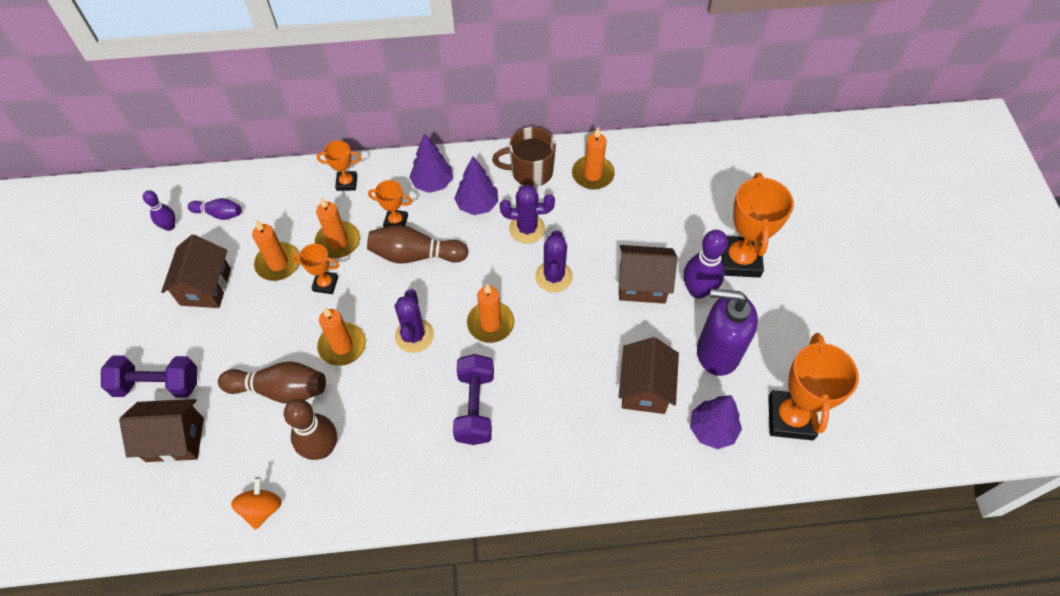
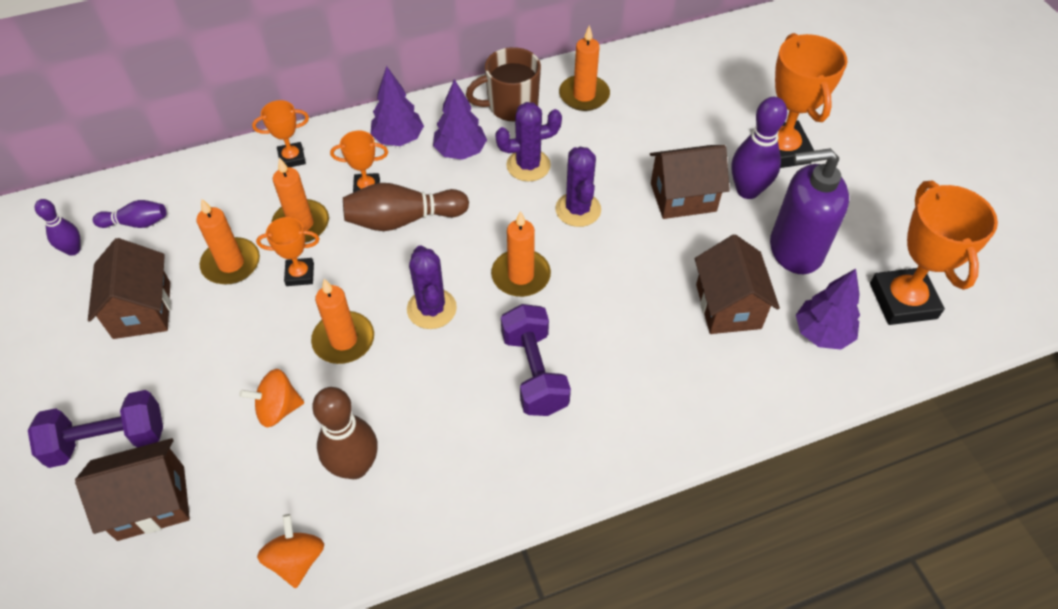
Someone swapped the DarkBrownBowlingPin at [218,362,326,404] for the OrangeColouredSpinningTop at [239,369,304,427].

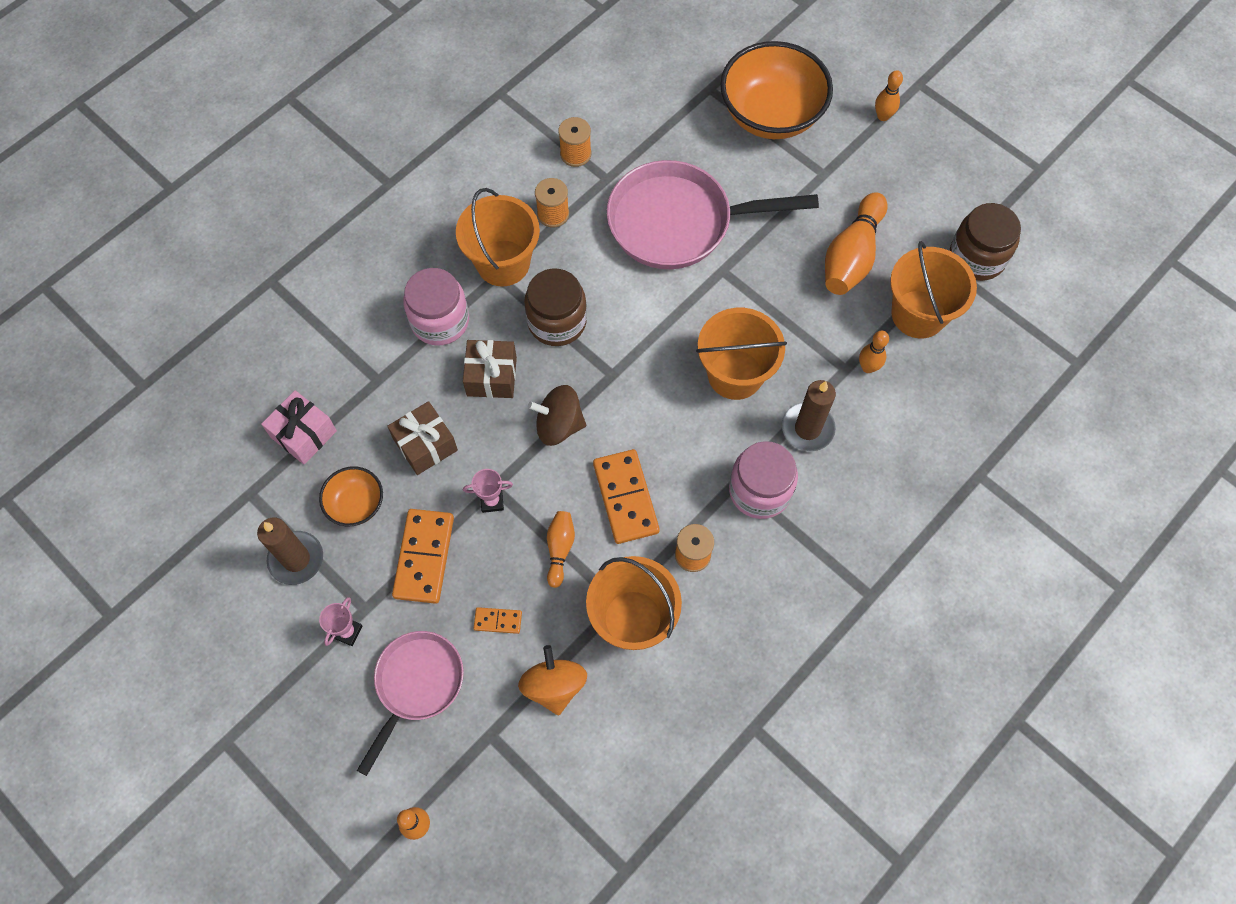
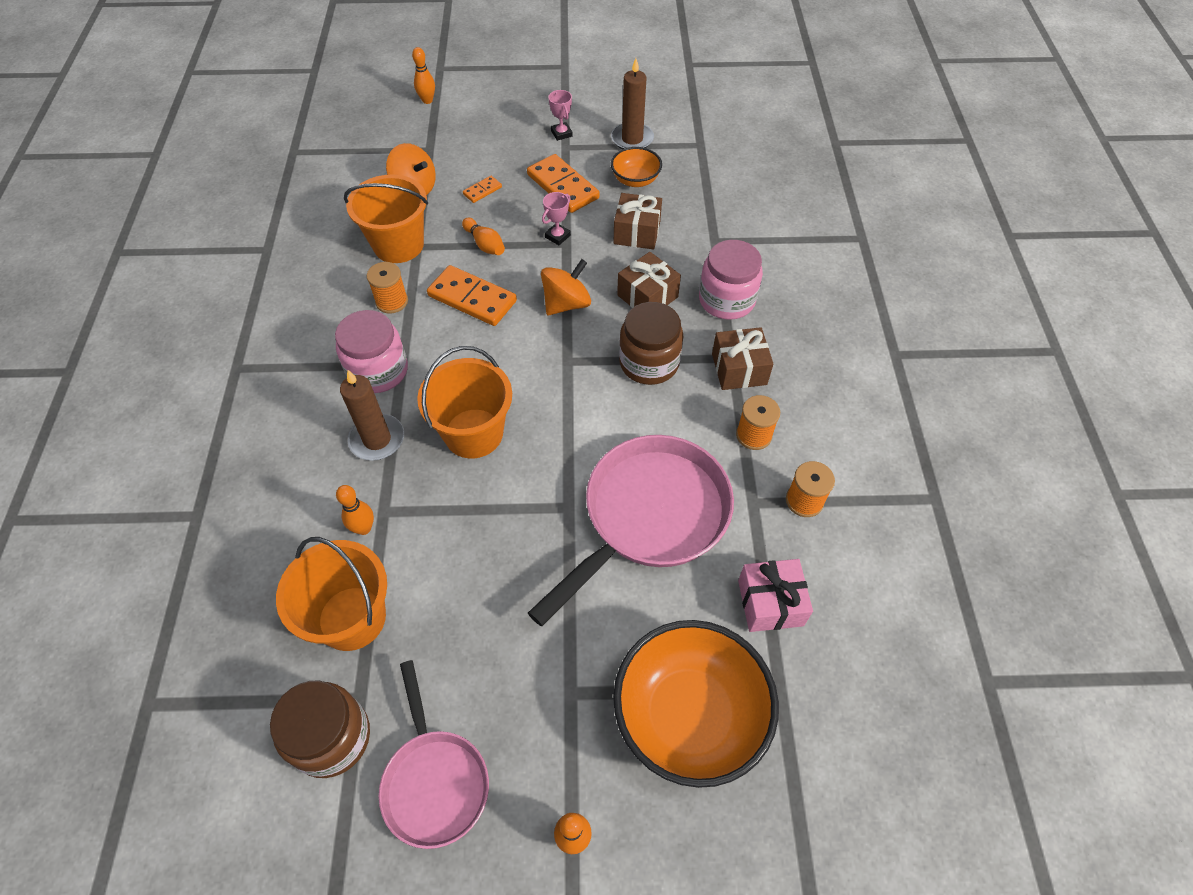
Someone took away the OrangeColouredBowlingPin at [825,192,887,295].
Someone carried the PinkPresent from [261,390,337,464] to [738,559,813,632].
Someone carried the PinkPan from [357,631,464,776] to [379,660,489,849].
Someone swapped the OrangeColouredBucket at [456,188,540,286] for the DarkBrownPresent at [712,327,773,390].
Someone repainted the DarkBrownSpinningTop at [528,385,586,446], which became the OrangeColouredSpinningTop at [541,259,591,315].

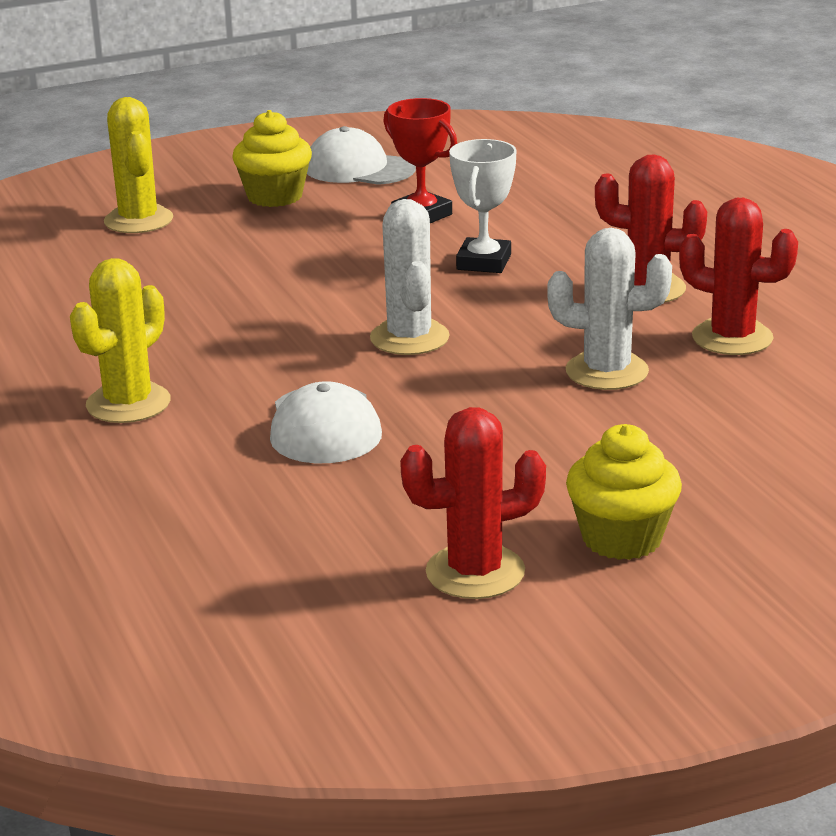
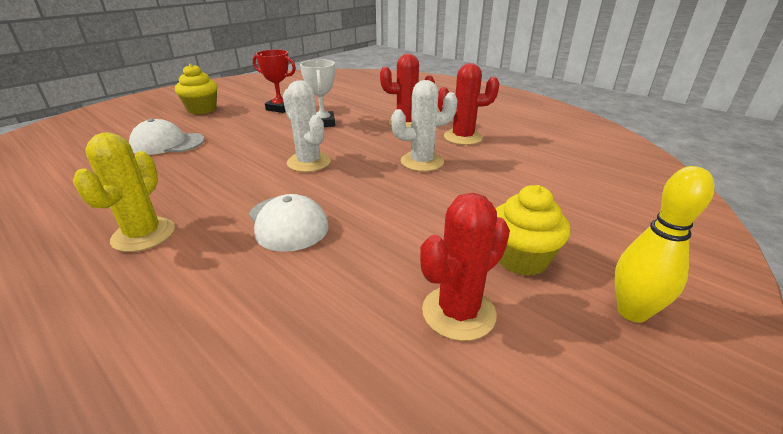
Someone took away the YellowSaguaroCactus at [104,97,173,233].
Someone put down the YellowBowlingPin at [614,166,714,323].
Someone carried the WhitePeakedCap from [307,126,416,185] to [129,119,205,155].

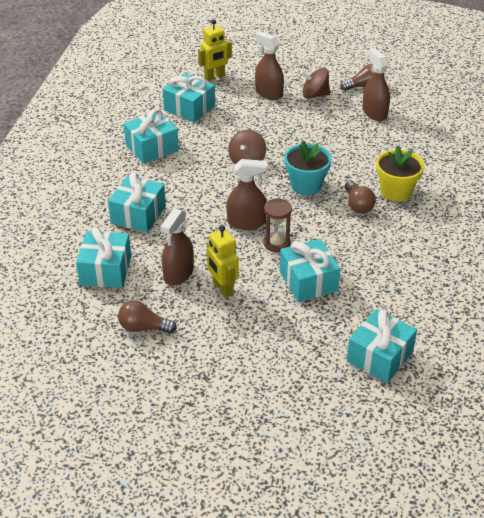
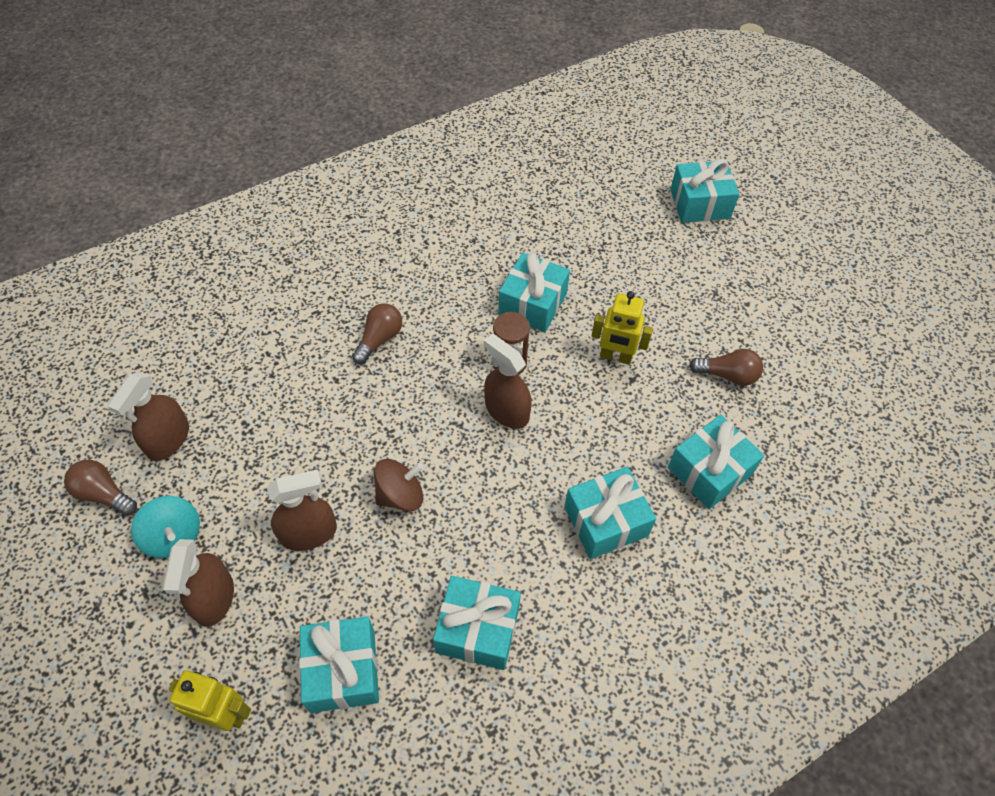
Someone took away the TurquoiseFlowerPot at [284,140,332,195].
Someone took away the YellowFlowerPot at [376,145,424,202].
Someone carried the DarkBrownSprayer from [161,208,194,285] to [267,470,337,551].
Someone carried the TurquoisePresent from [347,309,417,383] to [670,159,739,223].
Someone repainted the DarkBrownSpinningTop at [300,68,330,98], which became the TurquoiseSpinningTop at [131,496,200,558].
Someone rotated the DarkBrownBulb at [118,301,177,334] by 45 degrees counterclockwise.
Someone rotated the YellowToyRobot at [207,225,239,298] by 90 degrees clockwise.

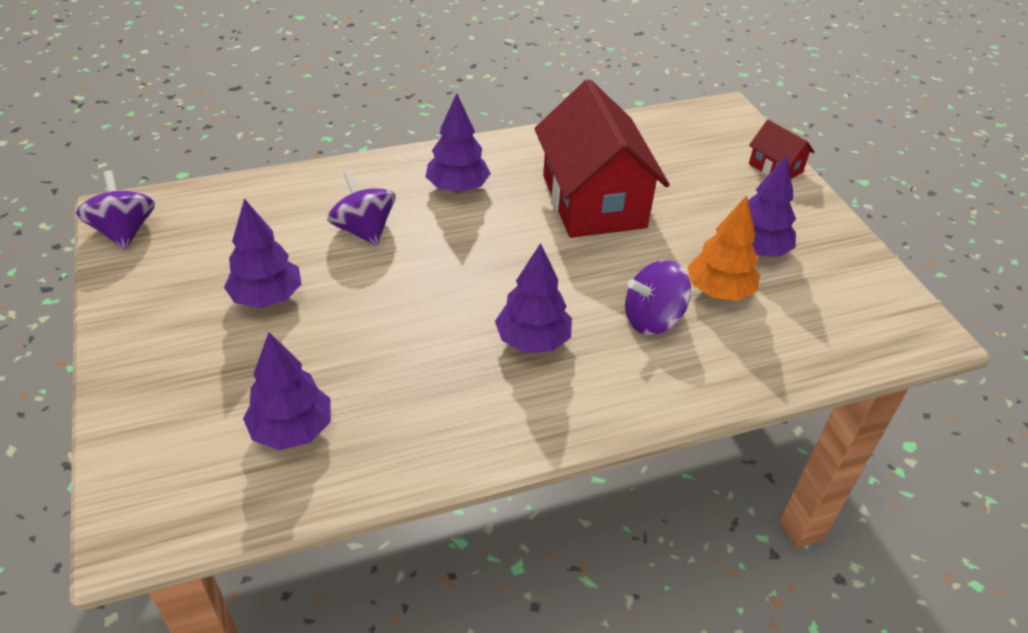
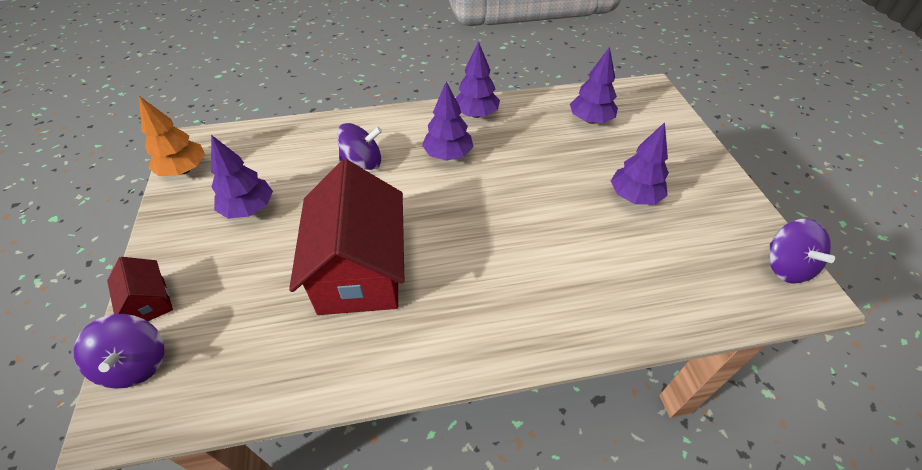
Someone carried the PurpleSpinningTop from [327,171,396,246] to [74,314,164,389].
Someone carried the PurpleTree from [425,93,491,193] to [455,41,500,118].
Someone carried the OrangeColouredTree from [687,195,760,301] to [139,96,205,176].

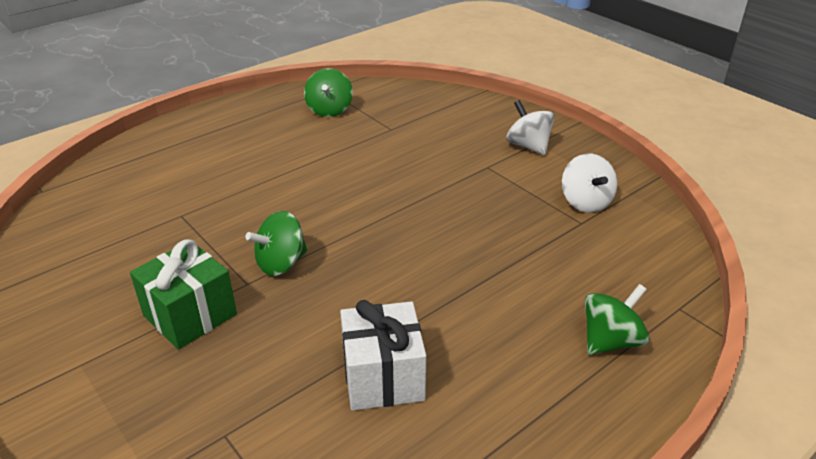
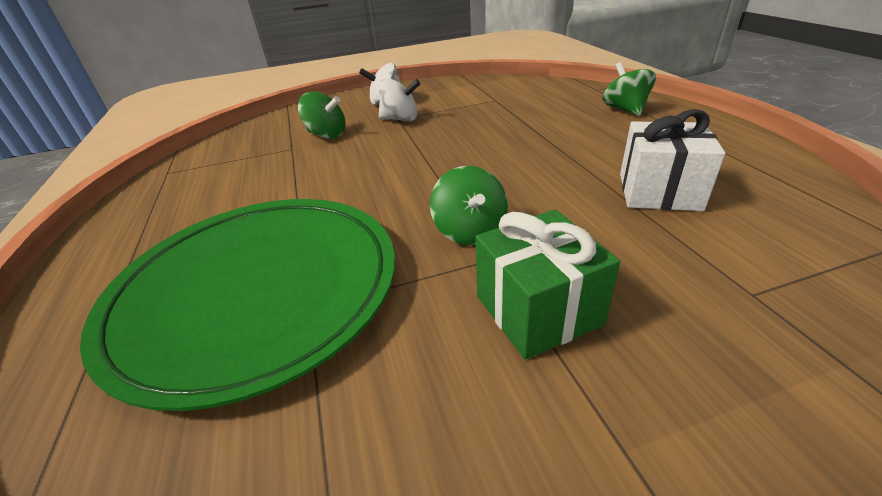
Someone put down the EmeraldPlate at [80,199,395,411].
Someone carried the EmeraldSpinningTop from [304,68,353,117] to [298,92,346,139].
Someone carried the WhiteSpinningTop from [562,154,617,213] to [379,78,420,122].

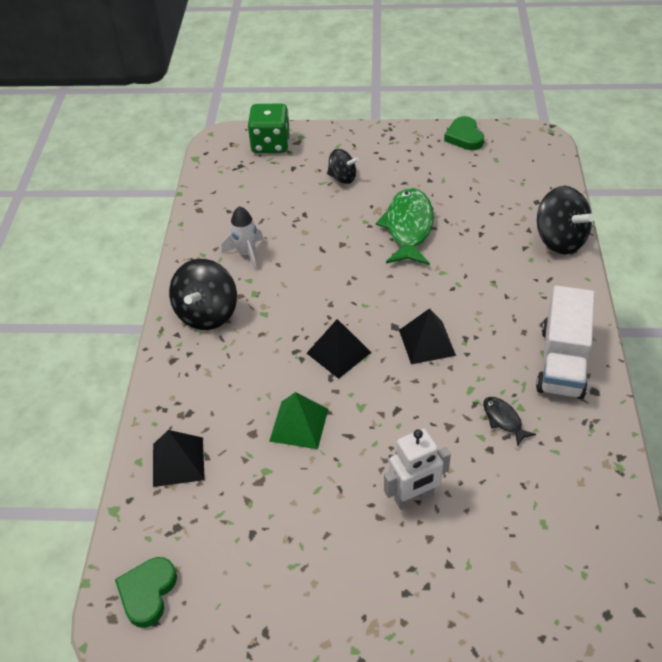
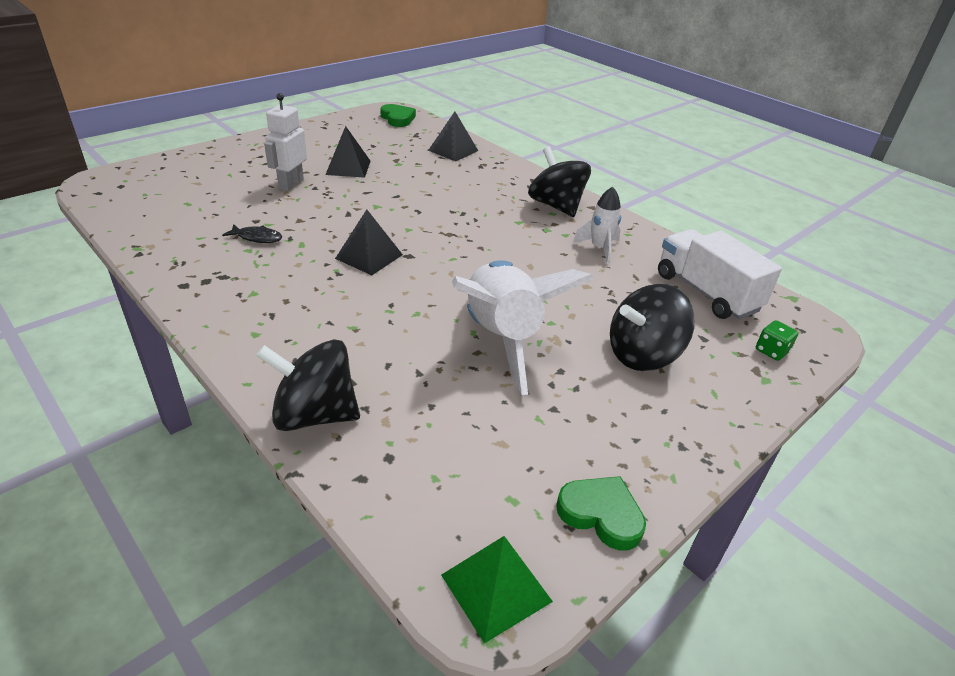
Someone carried the EmeraldPyramidShape from [269,392,328,449] to [441,536,553,643].
Someone carried the JetBlackPyramidShape from [307,319,372,379] to [325,126,371,178].
Someone carried the WhiteToyTruck from [536,285,595,399] to [658,229,782,319].
Someone swapped the EmeraldToyFish at [376,188,434,265] for the WhiteRocket at [452,260,594,395].
Someone scaled the EmeraldGameDie at [248,103,290,153] by 0.50.
Someone scaled the JetBlackSpinningTop at [327,149,359,184] by 1.68.

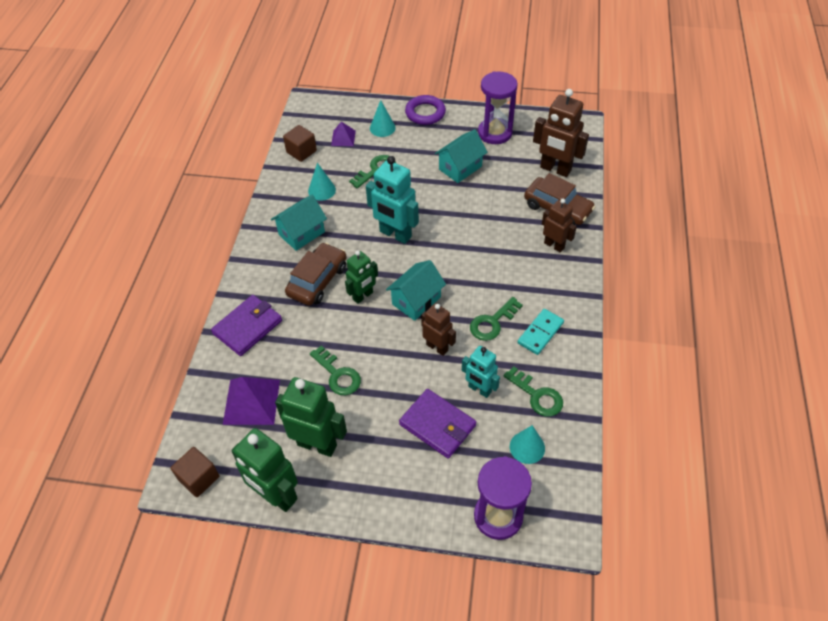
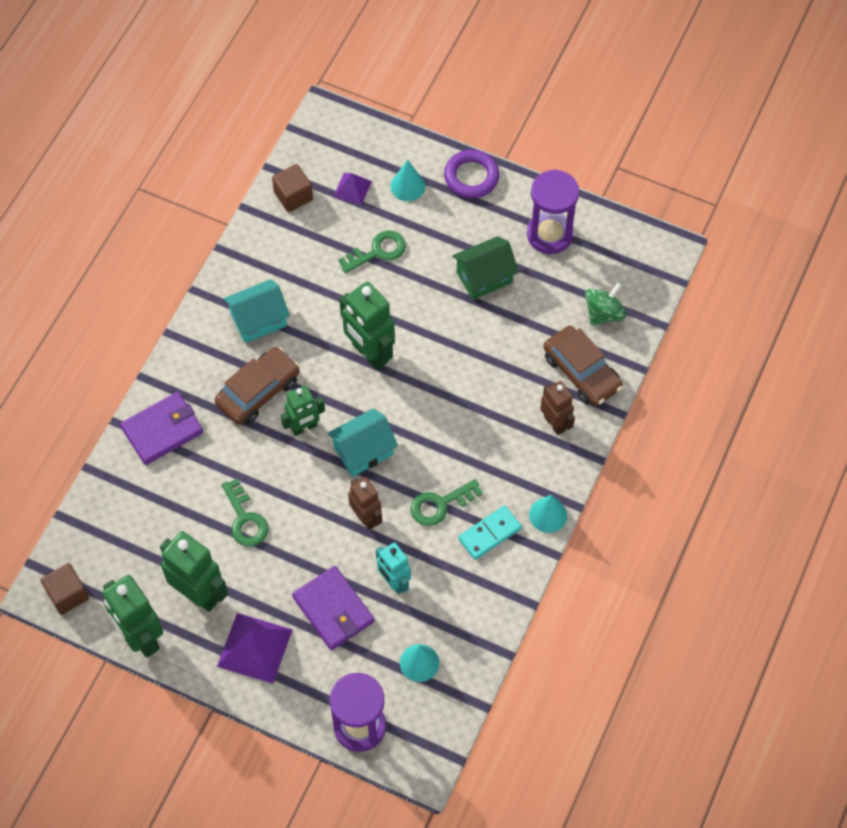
Someone took away the EmeraldLatchkey at [504,367,563,417].
Someone carried the PurplePyramidShape from [223,377,280,425] to [217,613,293,684].
Someone carried the TurquoiseCone from [308,163,336,201] to [529,495,567,533].
Someone swapped the DarkBrownToyRobot at [533,89,589,177] for the EmeraldSpinningTop at [585,283,626,326].
Someone repainted the TurquoiseToyRobot at [366,156,419,244], which became the EmeraldToyRobot at [339,282,395,370].
Someone repainted the TurquoiseToyHouse at [435,129,487,183], which became the EmeraldToyHouse at [452,236,519,300].

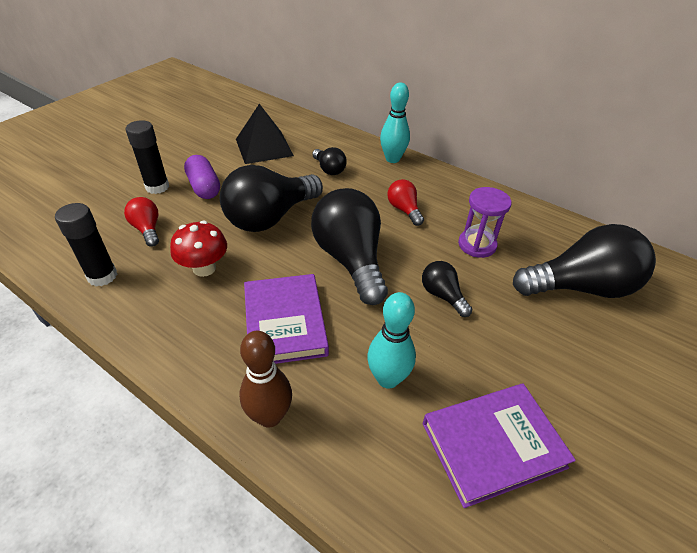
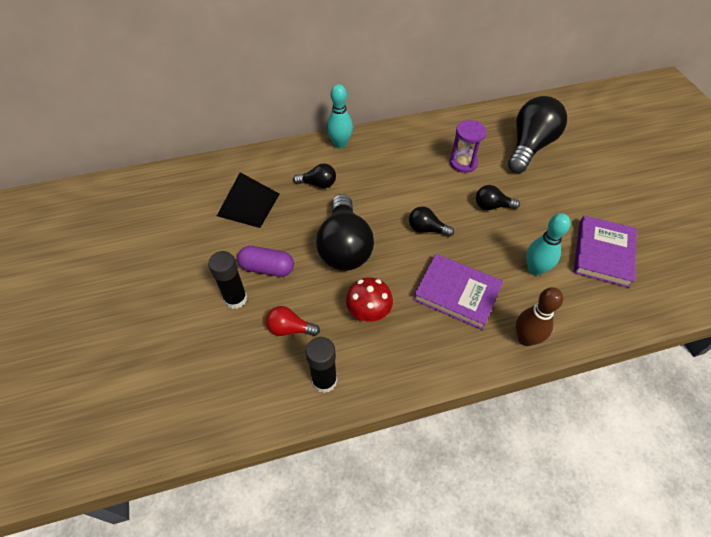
Someone took away the ScarletBulb at [387,179,424,226].
Someone scaled the JetBlackBulb at [311,188,388,305] by 0.48.

